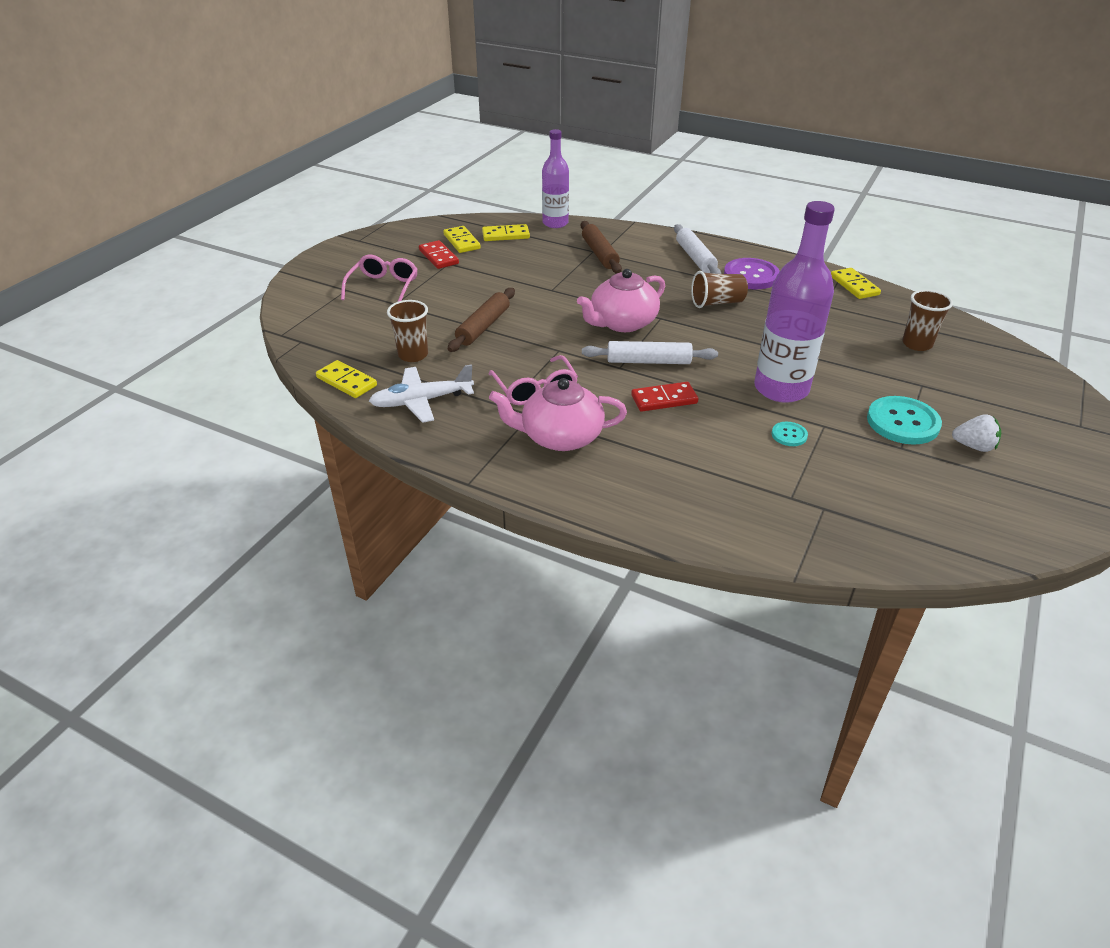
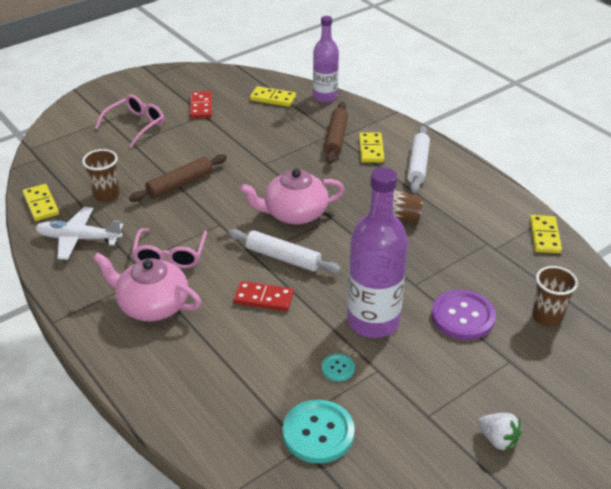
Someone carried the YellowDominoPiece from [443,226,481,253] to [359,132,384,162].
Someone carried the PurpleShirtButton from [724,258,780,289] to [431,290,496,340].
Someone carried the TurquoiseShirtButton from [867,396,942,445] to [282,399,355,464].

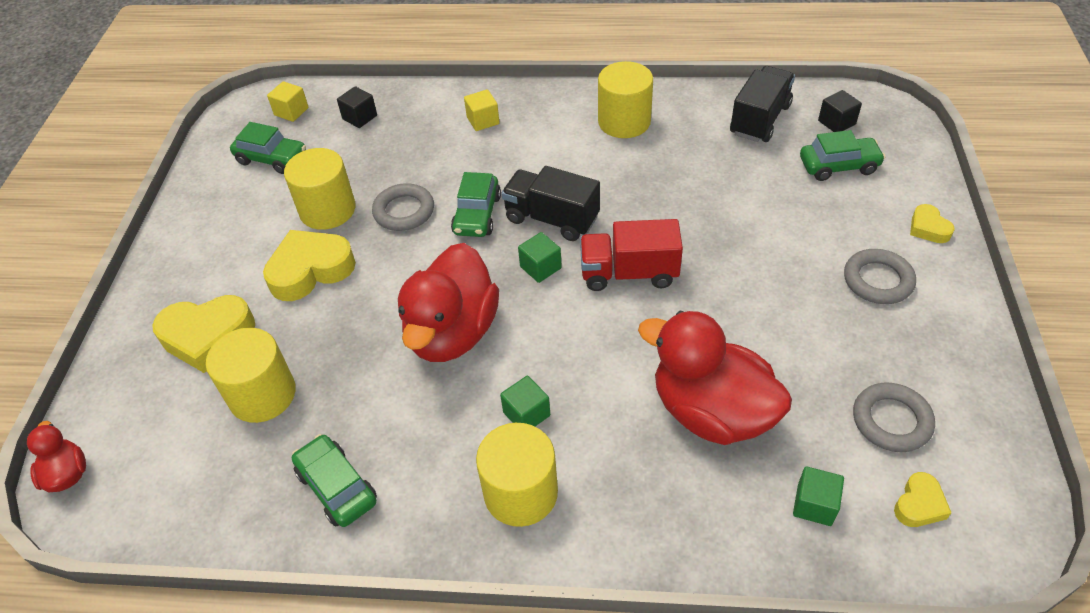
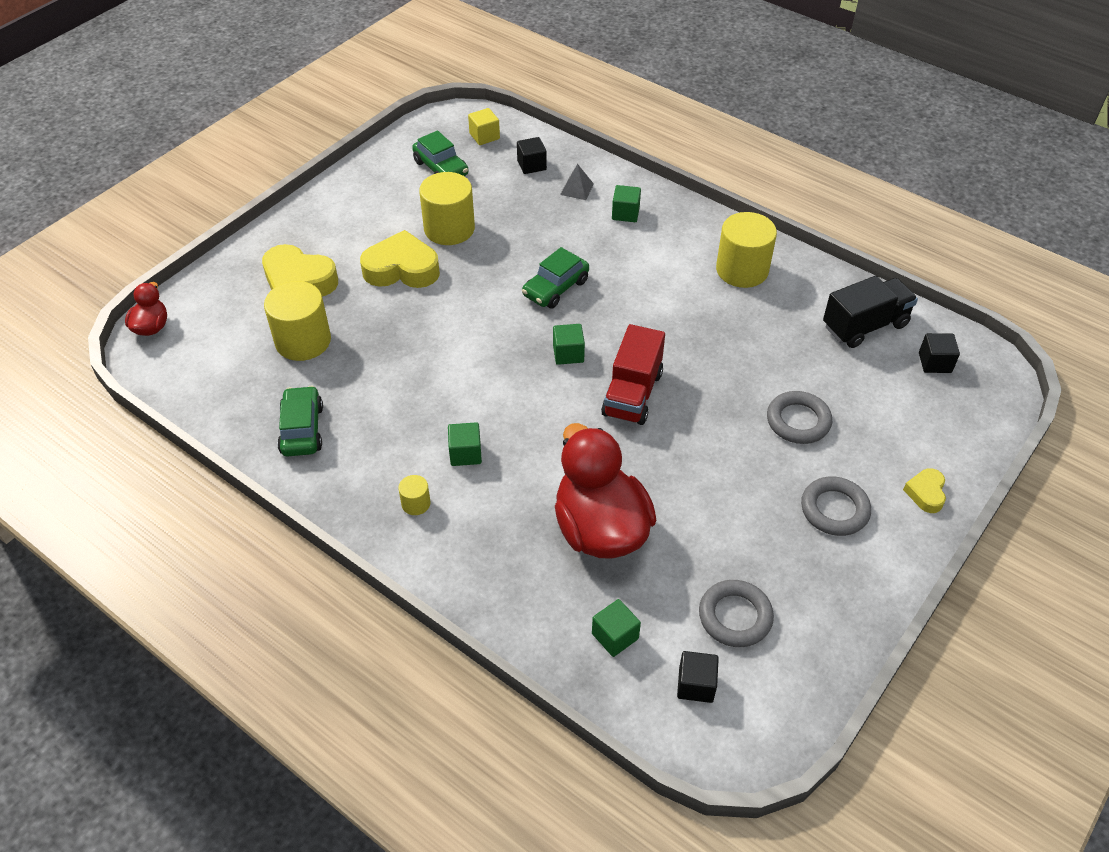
Someone took away the ScarletToyDuck at [398,243,499,362].
Someone took away the JetBlackToyTruck at [501,166,600,241].
Someone took away the EmeraldAutomobile at [800,130,885,181].
Someone put down the GreyPyramidShape at [560,164,594,200].
Someone carried the GreyHoop from [372,183,434,231] to [767,391,832,444].
Someone swapped the YellowHeartShape at [894,472,951,527] for the JetBlackSolidCube at [677,651,719,703].
Someone repainted the YellowSolidCube at [464,89,500,131], which became the EmeraldSolidCube at [612,185,641,222].
Someone rotated the ScarletToyTruck at [580,219,683,291] by 105 degrees counterclockwise.
Someone scaled the YellowCylinderShape at [476,423,558,527] by 0.46.

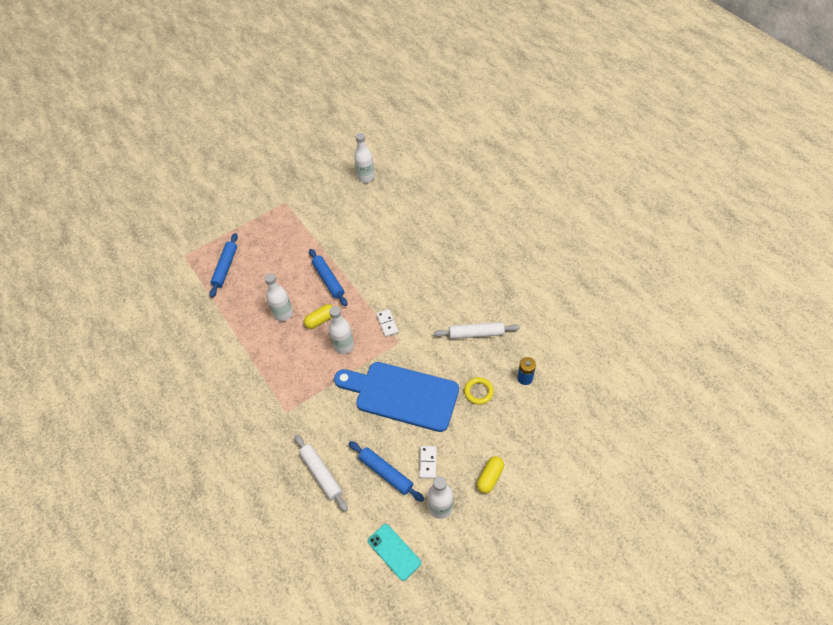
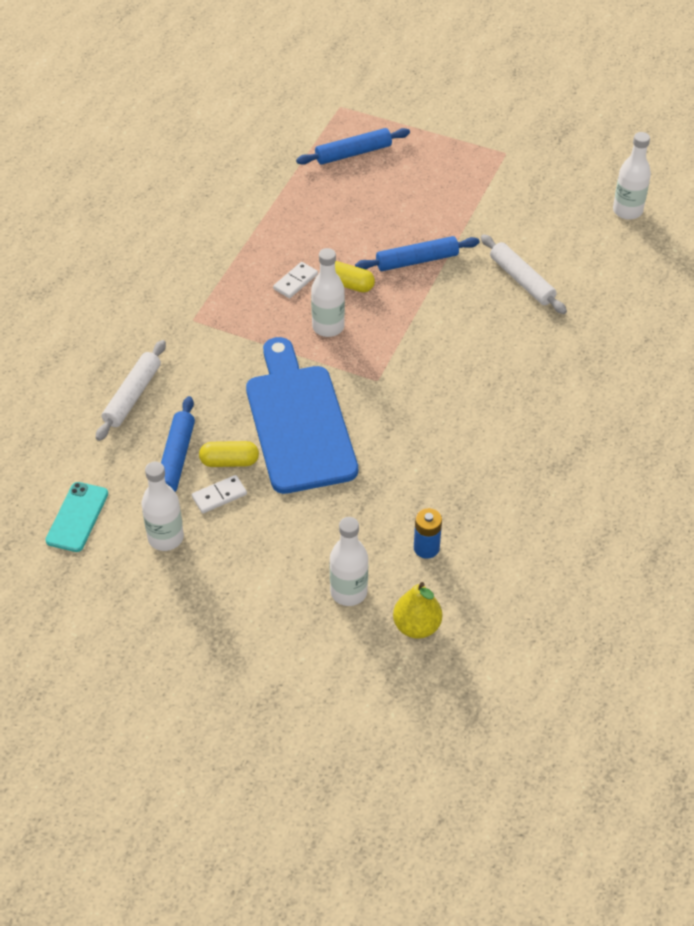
Someone took away the YellowHoop at [464,377,494,405].
Someone put down the YellowPear at [393,582,442,639].
Someone carried the WhiteBottle from [264,273,293,321] to [330,517,368,606].
Someone carried the WhiteDominoPiece from [376,309,399,337] to [273,262,318,298].
Someone carried the WhiteRollingPin from [434,322,520,339] to [481,234,567,314].
Someone carried the YellowCapsule from [477,456,504,494] to [199,441,259,467].
Someone rotated the RoyalBlueRollingPin at [309,249,347,306] by 45 degrees clockwise.

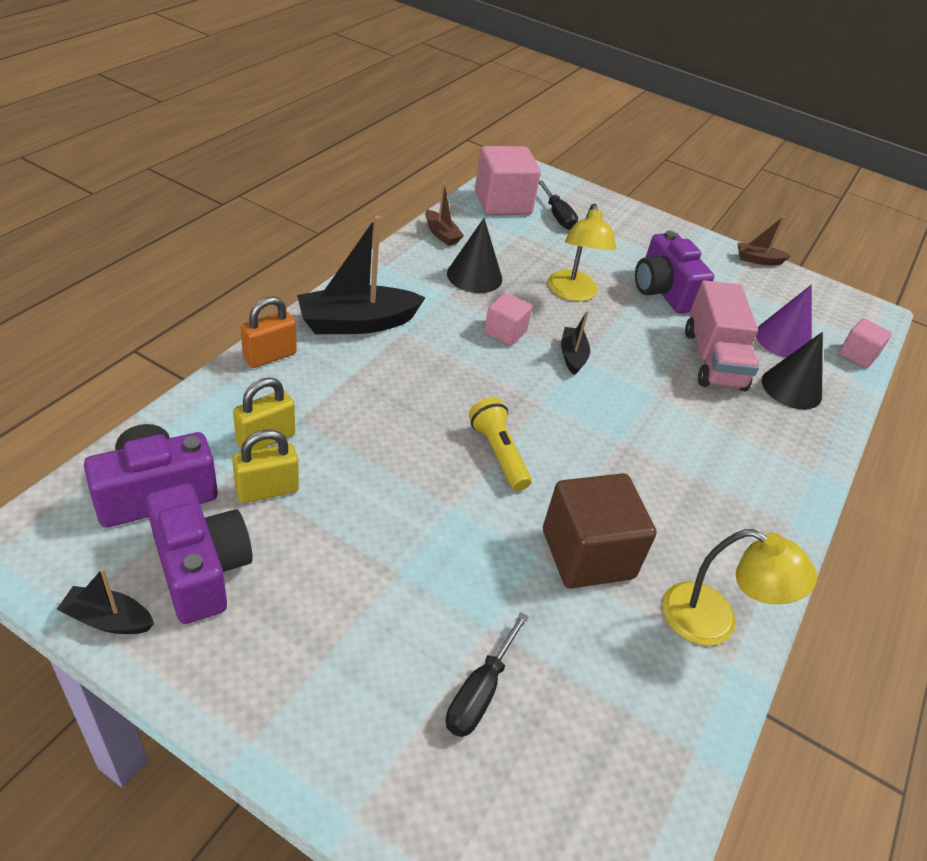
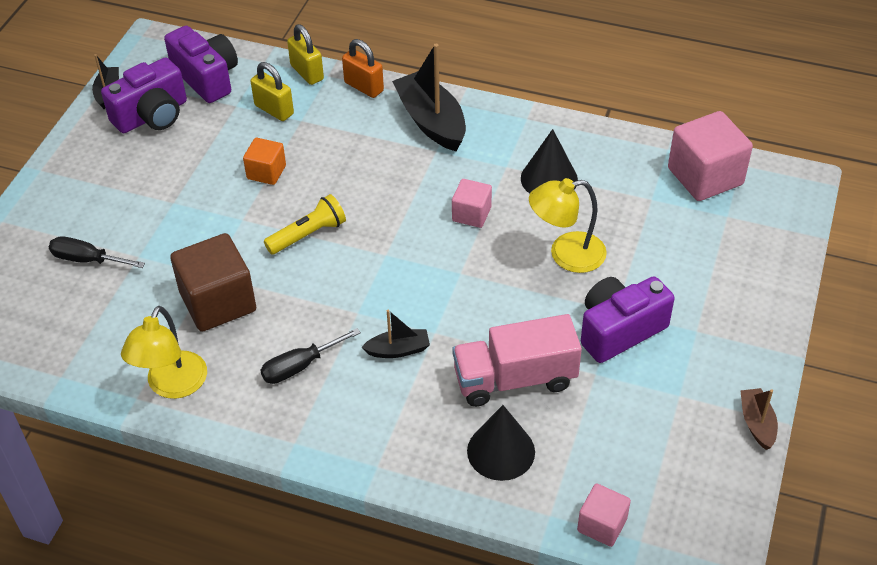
Someone took away the DarkBrownSailboat at [425,182,464,246].
Someone took away the PurpleCone at [756,285,812,358].
Someone put down the OrangeColouredSolidCube at [243,138,286,185].
Someone carried the YellowPadlock from [232,430,299,503] to [287,24,324,85].
Someone carried the JetBlackScrewdriver from [539,181,578,230] to [260,328,361,384].
Someone carried the JetBlackSailboat from [561,311,590,375] to [362,310,430,358].

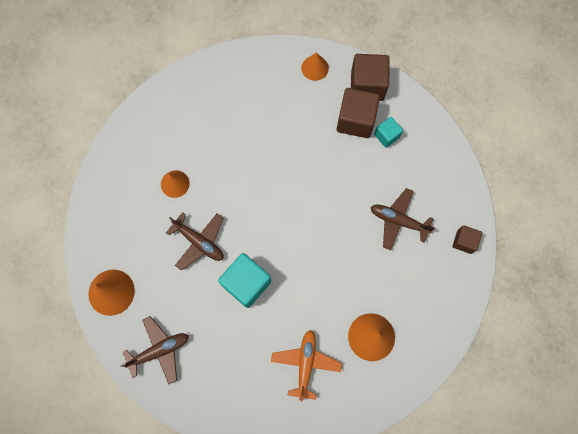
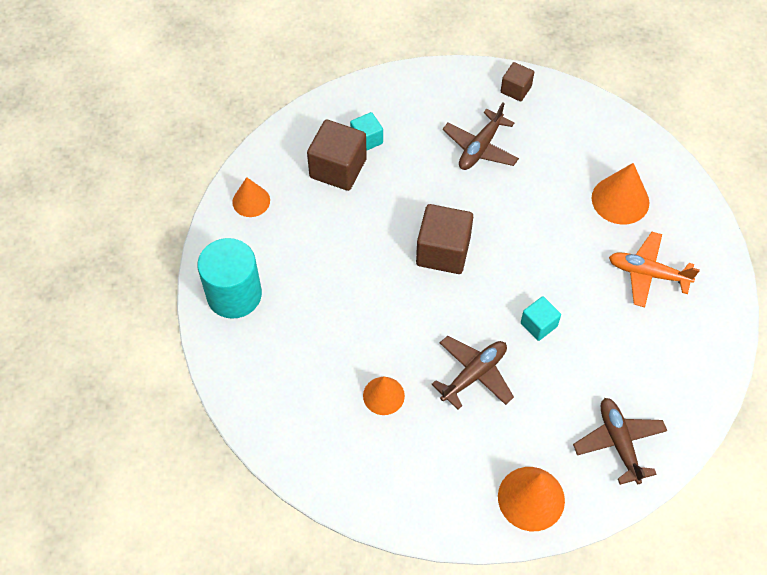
Someone put down the TurquoiseCylinderShape at [197,238,262,319].
Someone carried the DarkBrownSolidCube from [351,54,390,101] to [416,204,473,274].
Someone scaled the TurquoiseSolidCube at [218,253,271,308] by 0.56.

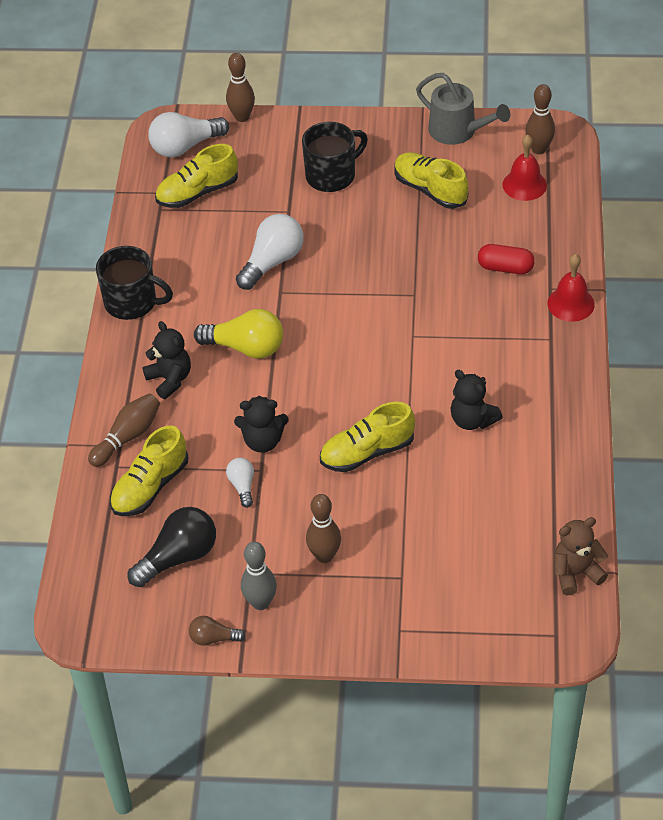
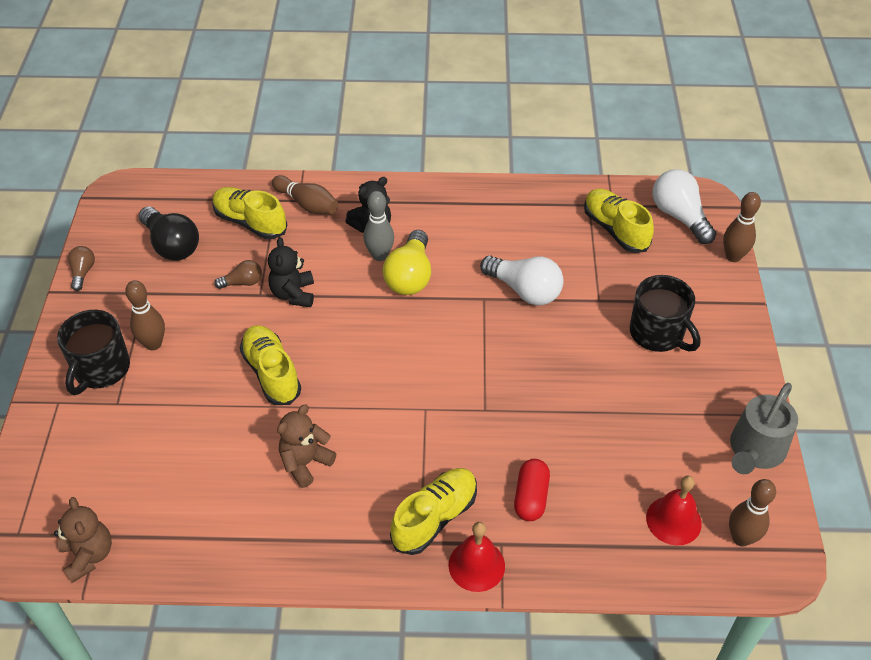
Someone carried the JetBlackTeaMug from [96,246,173,320] to [57,310,130,395].
Someone carried the GreyBowlingPin from [241,542,277,610] to [364,191,394,261].
Someone carried the YellowLaceUpShoe from [394,152,468,209] to [390,468,477,555].
Someone repainted the WhiteBulb at [226,458,254,508], which became the DarkBrownBulb at [214,260,262,289].
Someone repainted the JetBlackStuffedBear at [450,370,503,430], which became the DarkBrownStuffedBear at [277,404,337,488].

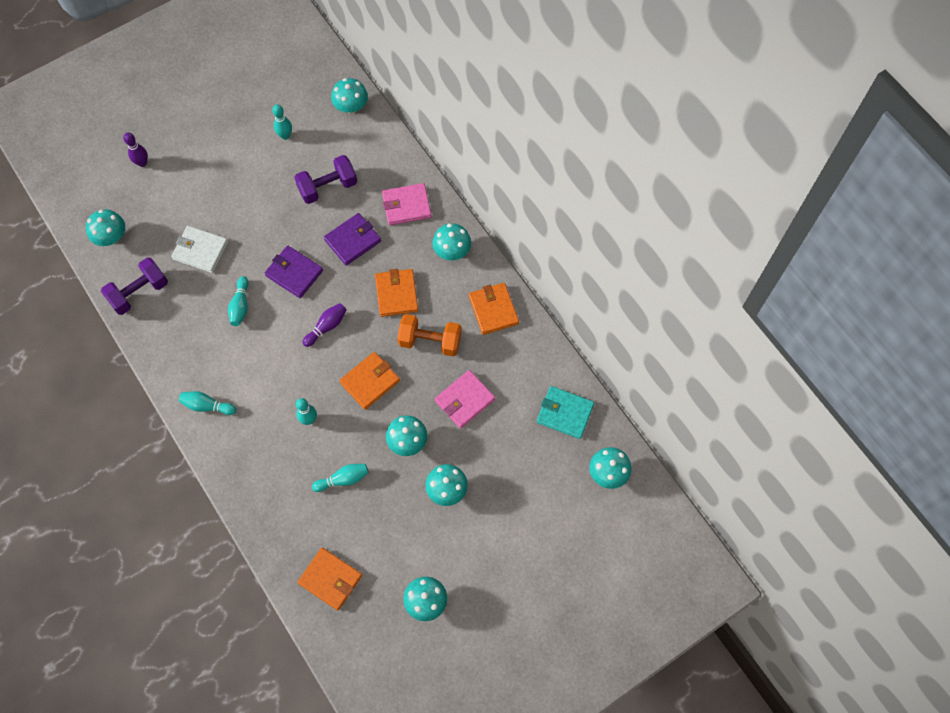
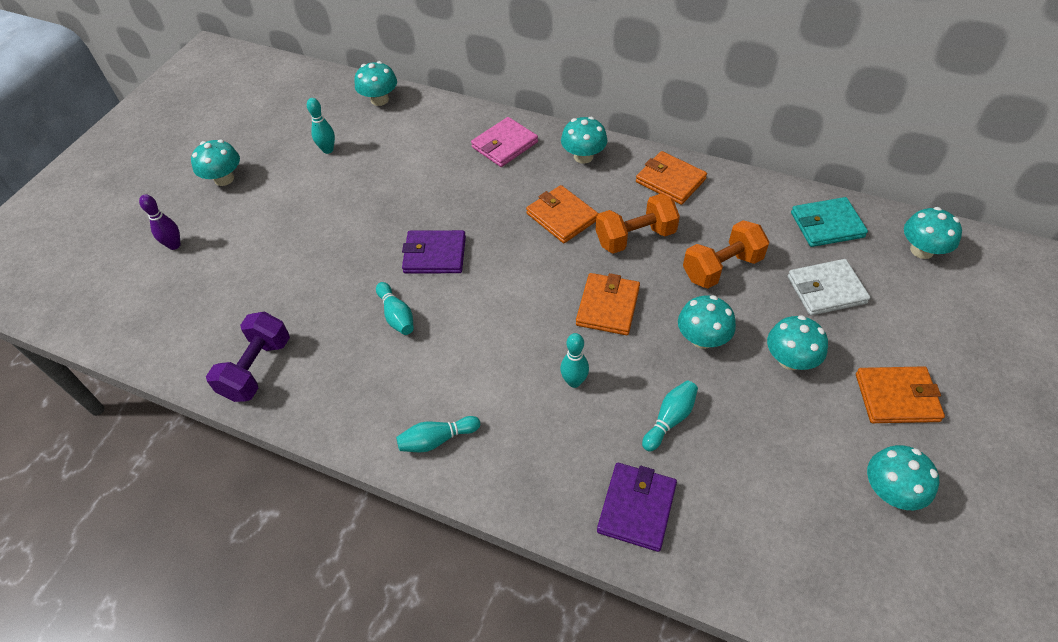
Someone took away the PurpleFreeWeight at [294,155,357,204].
Someone took away the PurpleBowlingPin at [303,303,347,347].
Someone carried the TurquoiseMushroom from [86,209,125,246] to [191,139,240,186].
Someone carried the WhiteWallet from [171,226,228,273] to [788,259,870,316].
Someone carried the OrangeColouredWallet from [297,548,362,611] to [856,366,945,423].
Someone carried the PurpleWallet from [324,213,381,266] to [597,463,677,552].
Someone swapped the PinkWallet at [435,370,495,429] for the OrangeColouredFreeWeight at [683,220,769,288].

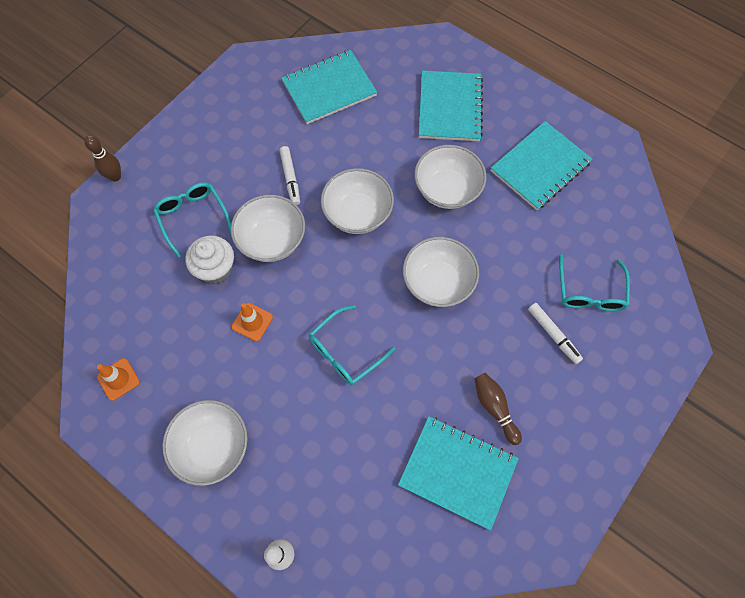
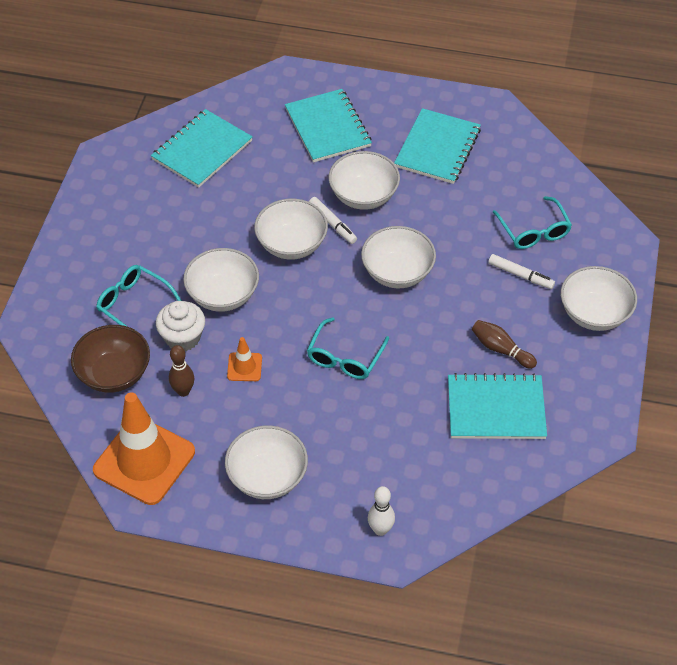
Someone put down the DarkBrownDeepDish at [71,325,150,393].
Someone put down the WhiteDeepDish at [561,266,637,331].
Someone carried the DarkBrownBowlingPin from [84,135,121,182] to [169,345,194,397].
Someone carried the WhiteMarkerPen from [279,146,300,205] to [309,197,357,244].
Someone scaled the OrangeColouredTrafficCone at [97,358,140,401] by 2.27.

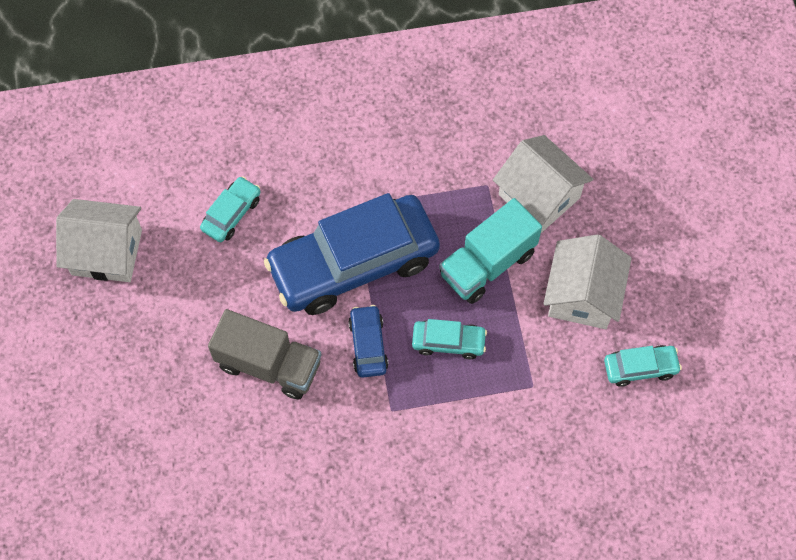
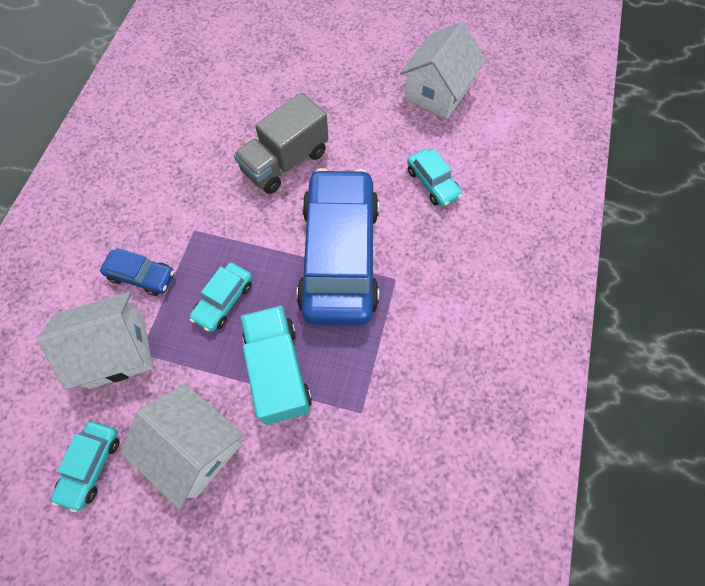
Someone carried the RoyalBlueAutomobile from [348,305,389,378] to [100,248,175,296].
Someone carried the WhiteToyHouse from [493,135,593,233] to [37,292,153,390].

